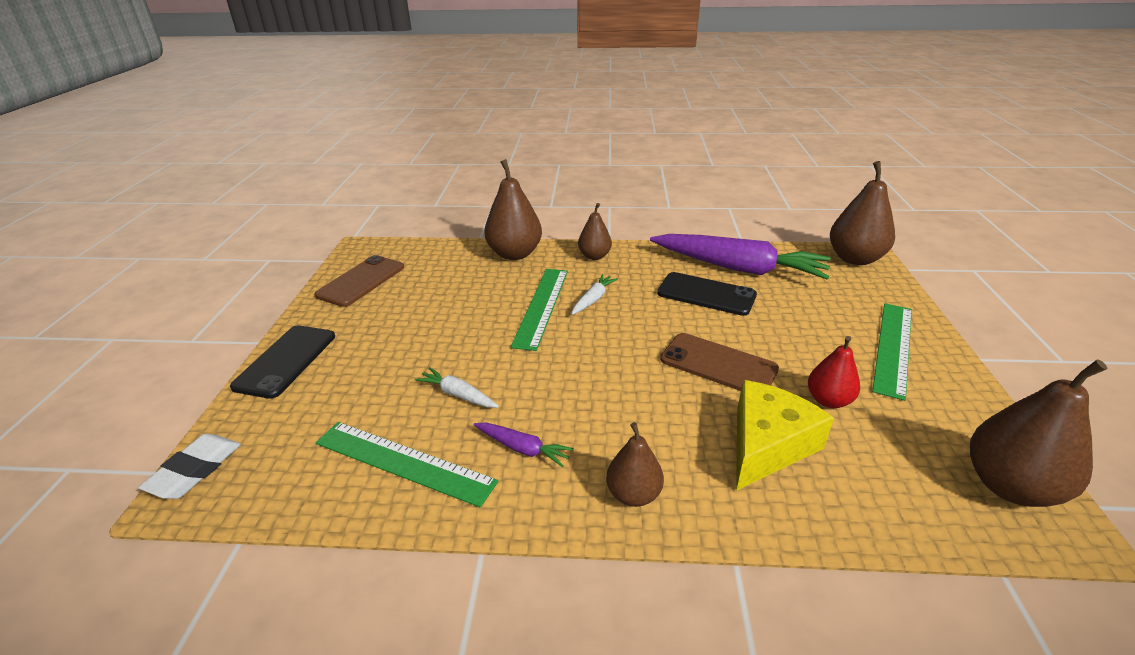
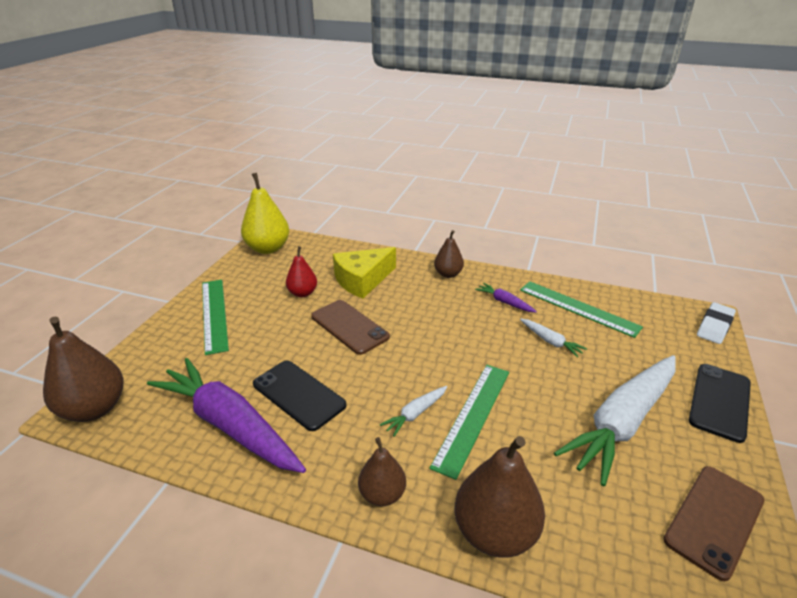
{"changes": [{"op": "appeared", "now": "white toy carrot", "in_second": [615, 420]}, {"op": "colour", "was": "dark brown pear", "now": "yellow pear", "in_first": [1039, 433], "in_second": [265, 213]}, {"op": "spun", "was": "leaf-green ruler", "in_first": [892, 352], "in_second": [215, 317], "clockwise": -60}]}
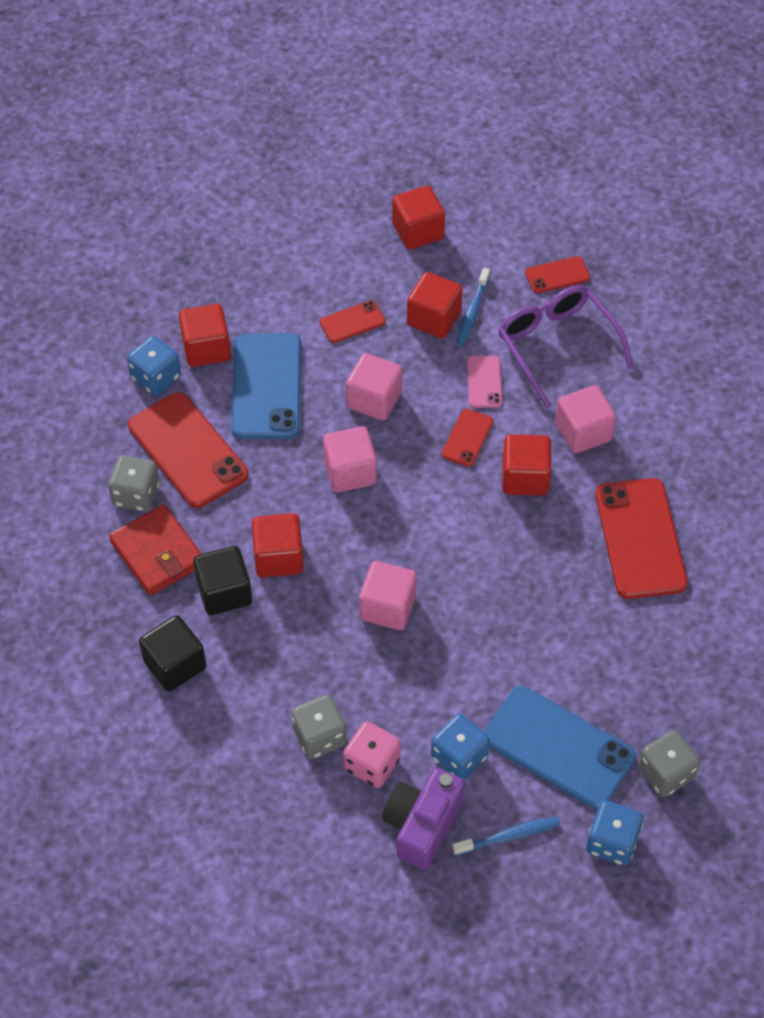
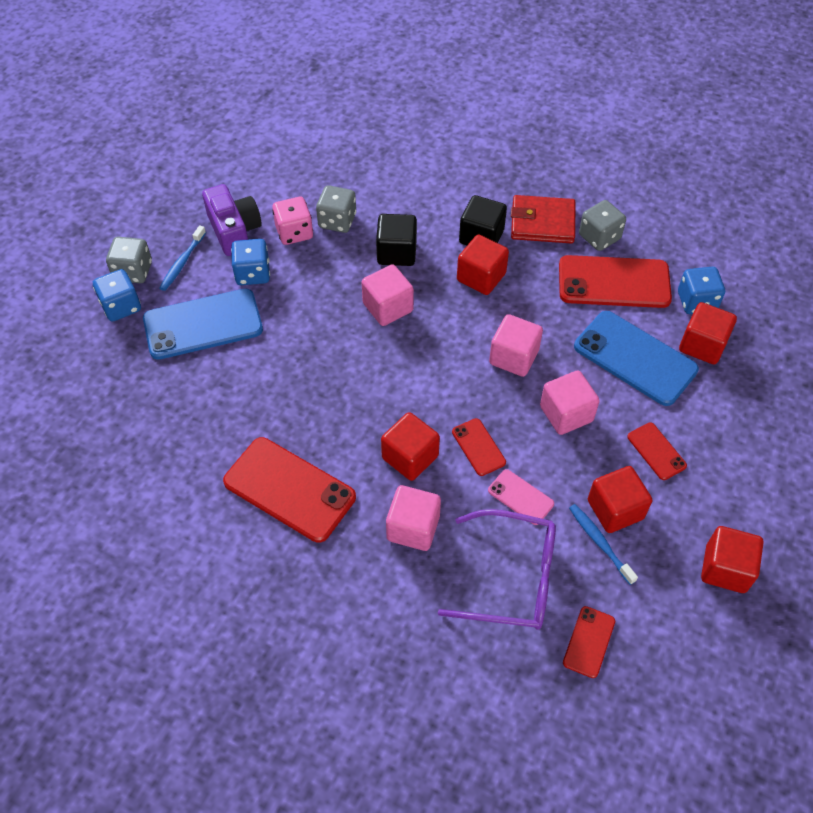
{"changes": [{"op": "relocated", "was": "ebony cube", "in_first": [172, 653], "in_second": [396, 240]}, {"op": "relocated", "was": "gray dice", "in_first": [669, 763], "in_second": [129, 260]}, {"op": "spun", "was": "scarlet mobile phone", "in_first": [352, 321], "in_second": [657, 451], "clockwise": -45}]}
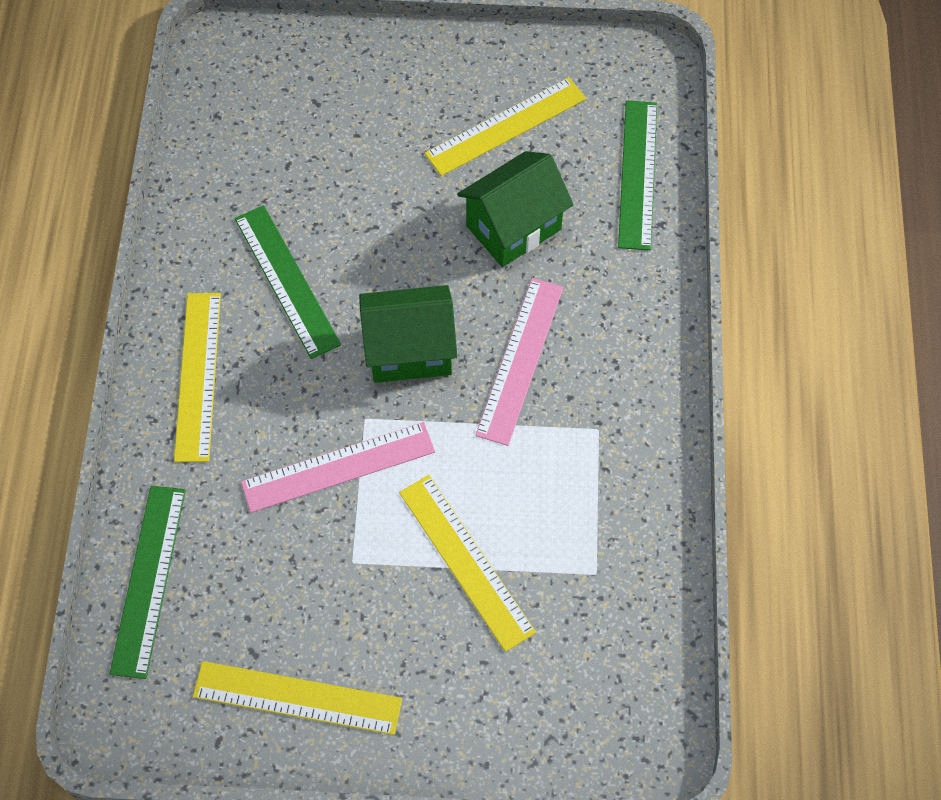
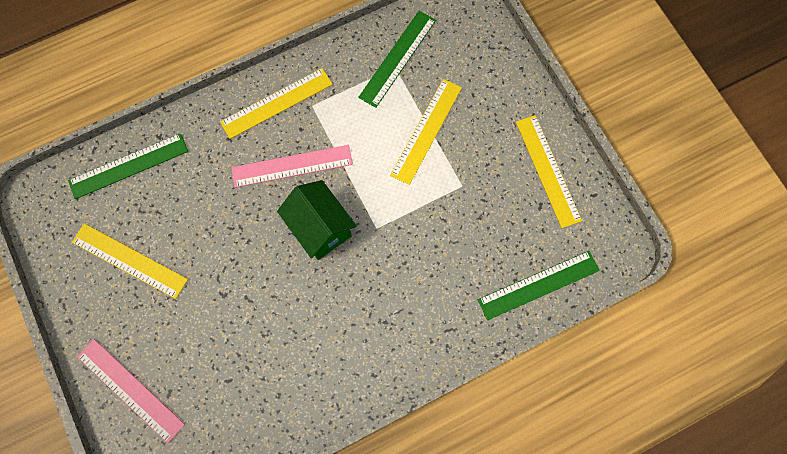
{"changes": [{"op": "missing", "was": "leaf-green toy house", "in_first": [515, 209]}, {"op": "relocated", "was": "yellow ruler", "in_first": [197, 377], "in_second": [276, 103]}, {"op": "relocated", "was": "leaf-green ruler", "in_first": [288, 282], "in_second": [397, 59]}, {"op": "relocated", "was": "pink ruler", "in_first": [338, 467], "in_second": [131, 391]}]}
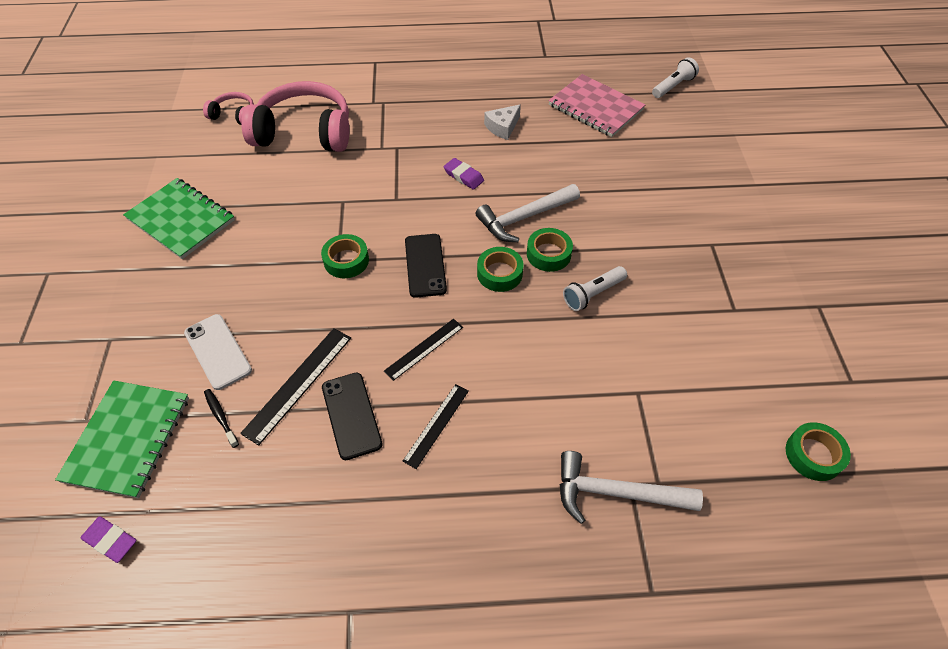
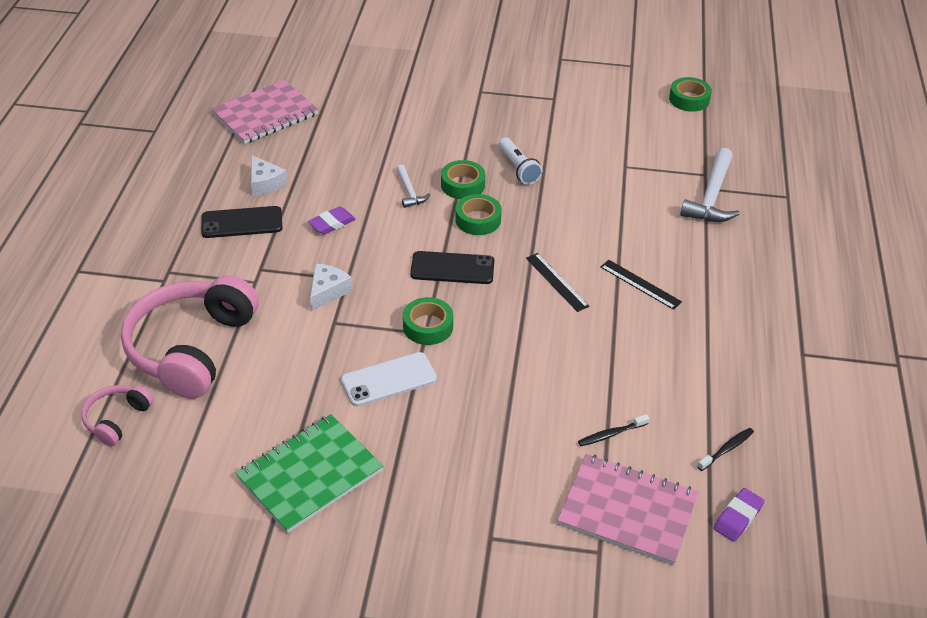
{"changes": [{"op": "missing", "was": "ebony ruler", "in_first": [295, 387]}, {"op": "missing", "was": "white torch", "in_first": [675, 77]}, {"op": "appeared", "now": "white cheese", "in_second": [331, 287]}, {"op": "appeared", "now": "ebony tooth brush", "in_second": [725, 449]}, {"op": "relocated", "was": "white mobile phone", "in_first": [218, 352], "in_second": [389, 379]}, {"op": "relocated", "was": "ebony mobile phone", "in_first": [352, 416], "in_second": [242, 222]}, {"op": "colour", "was": "leaf-green notepad", "now": "pink notepad", "in_first": [122, 439], "in_second": [628, 509]}, {"op": "size", "was": "white carpenter's hammer", "in_first": [527, 213], "in_second": [413, 186], "ratio": 0.54}]}
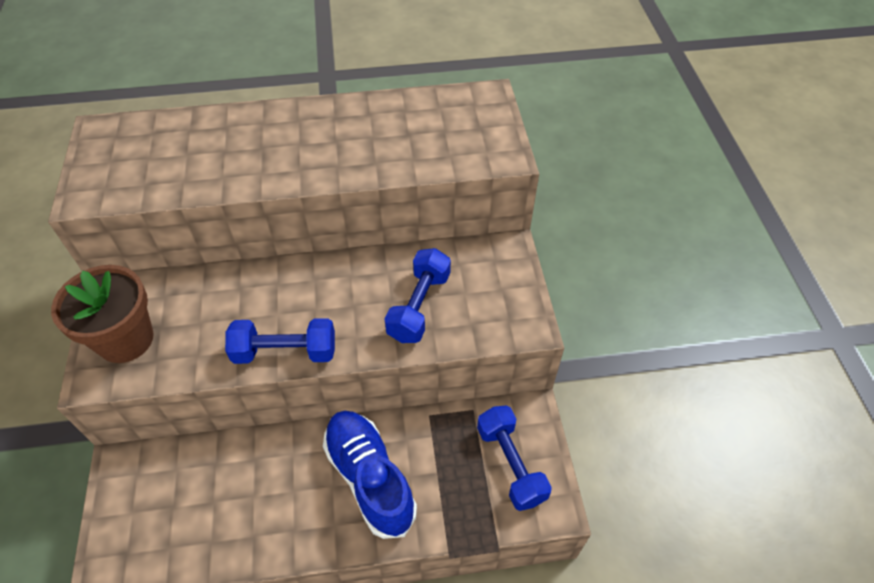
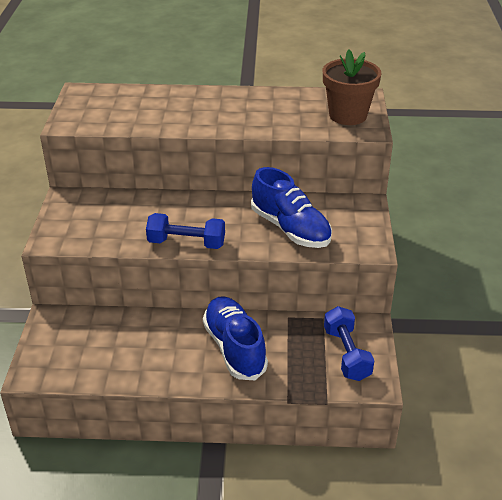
{"changes": [{"op": "relocated", "was": "dark brown potted plant", "in_first": [102, 314], "in_second": [352, 87]}, {"op": "exchanged", "was": "royal blue hand weight", "now": "royal blue lace-up shoe", "in_first": [418, 295], "in_second": [291, 207]}]}
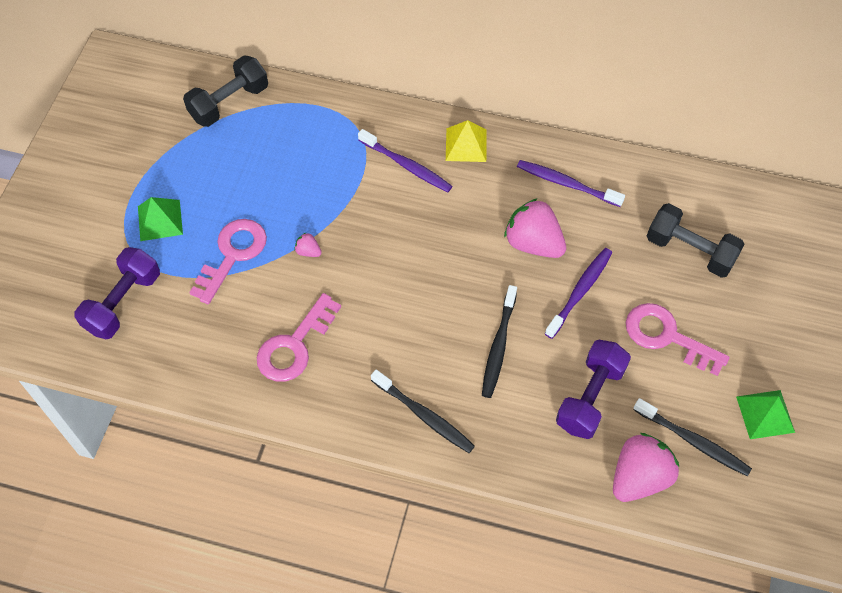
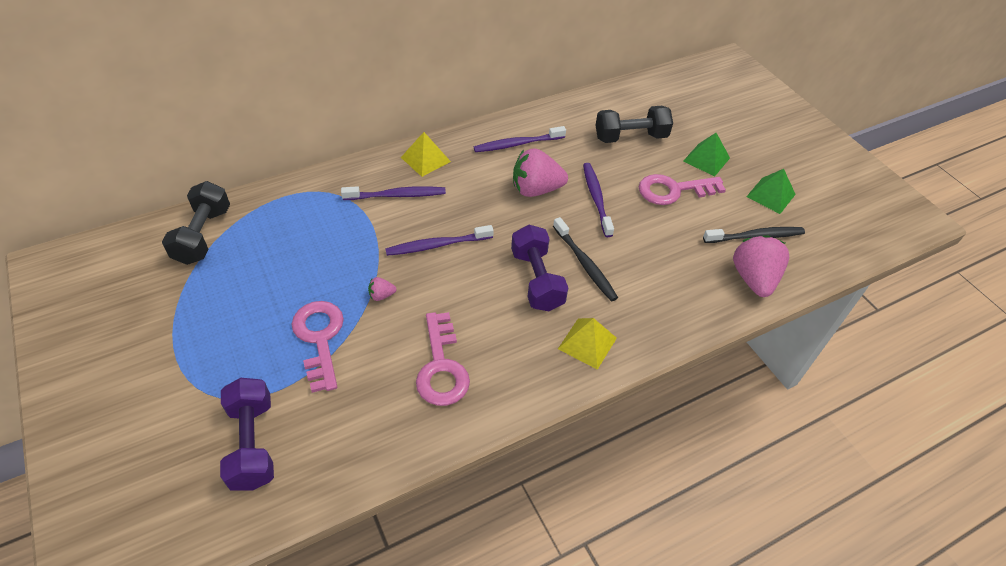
{"changes": [{"op": "appeared", "now": "royal purple tooth brush", "in_second": [439, 240]}, {"op": "relocated", "was": "leaf-green pyramid", "in_first": [160, 219], "in_second": [706, 154]}, {"op": "relocated", "was": "royal purple hand weight", "in_first": [593, 389], "in_second": [539, 268]}, {"op": "exchanged", "was": "ebony tooth brush", "now": "yellow pyramid", "in_first": [423, 411], "in_second": [587, 344]}]}
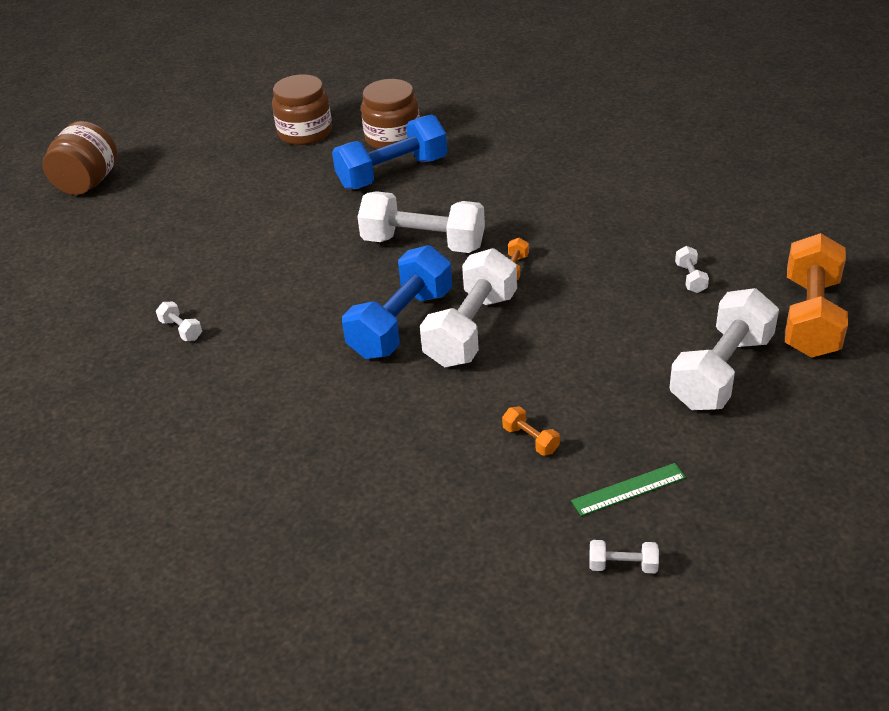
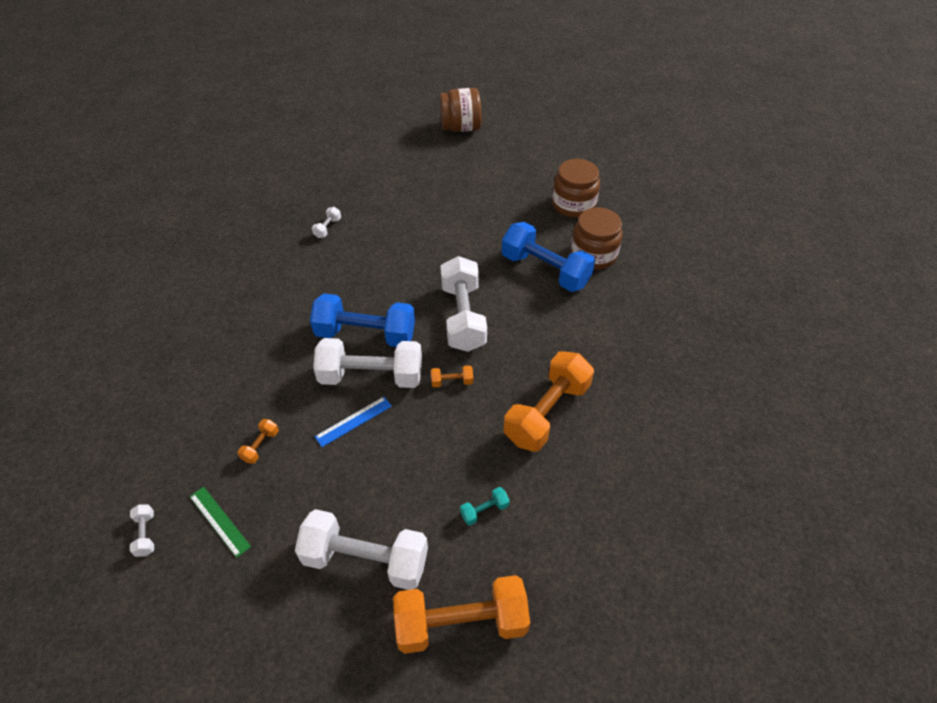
{"changes": [{"op": "appeared", "now": "royal blue ruler", "in_second": [353, 422]}, {"op": "appeared", "now": "orange-coloured hand weight", "in_second": [549, 401]}, {"op": "colour", "was": "white hand weight", "now": "aqua hand weight", "in_first": [692, 269], "in_second": [485, 506]}]}
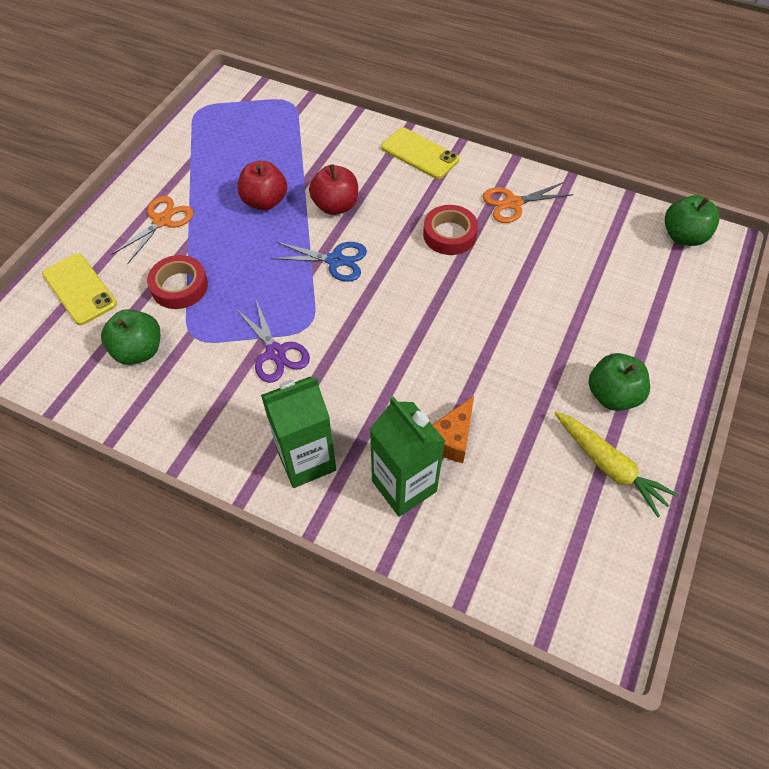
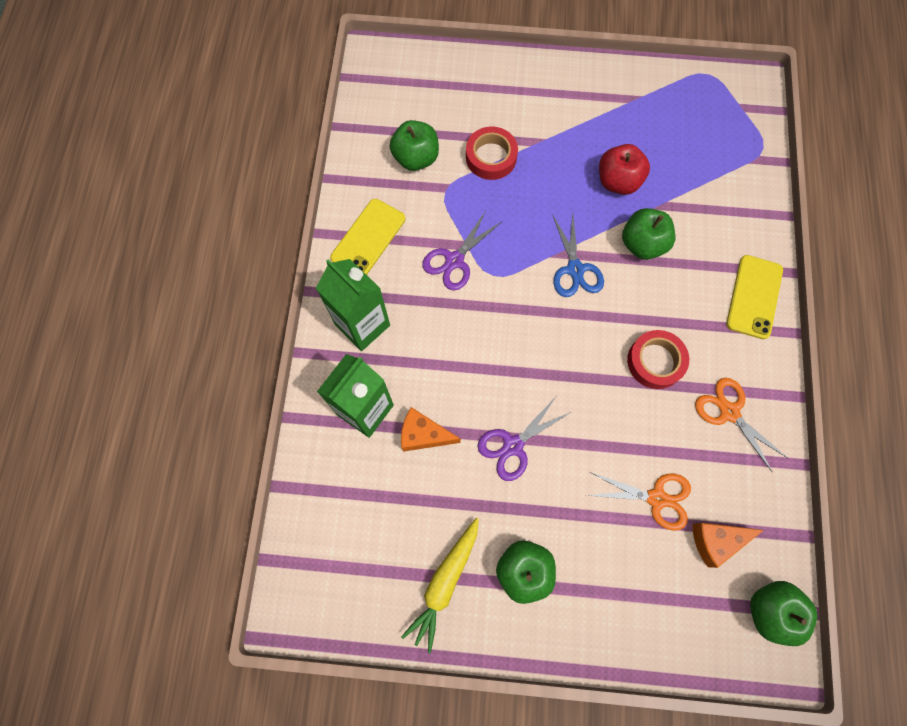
{"changes": [{"op": "appeared", "now": "royal purple shears", "in_second": [525, 439]}, {"op": "appeared", "now": "orange-coloured cheese", "in_second": [728, 545]}, {"op": "relocated", "was": "yellow mobile phone", "in_first": [79, 289], "in_second": [367, 237]}, {"op": "relocated", "was": "orange-coloured shears", "in_first": [152, 230], "in_second": [638, 501]}, {"op": "colour", "was": "scarlet apple fruit", "now": "leaf-green apple fruit", "in_first": [333, 189], "in_second": [648, 234]}]}
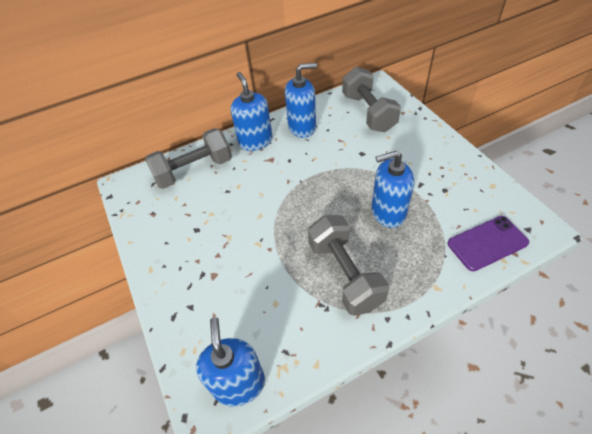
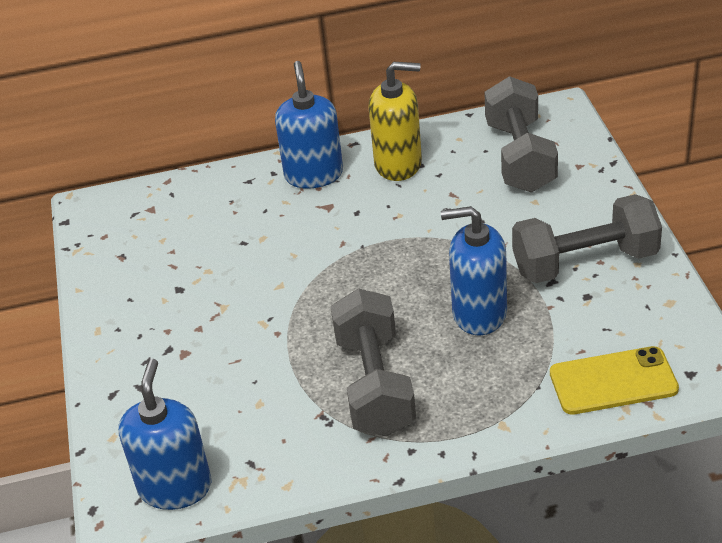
{"changes": [{"op": "relocated", "was": "gray hand weight", "in_first": [188, 158], "in_second": [587, 238]}, {"op": "colour", "was": "royal blue soap pump", "now": "yellow soap pump", "in_first": [301, 100], "in_second": [395, 121]}, {"op": "colour", "was": "royal purple mobile phone", "now": "yellow mobile phone", "in_first": [488, 243], "in_second": [614, 380]}]}
